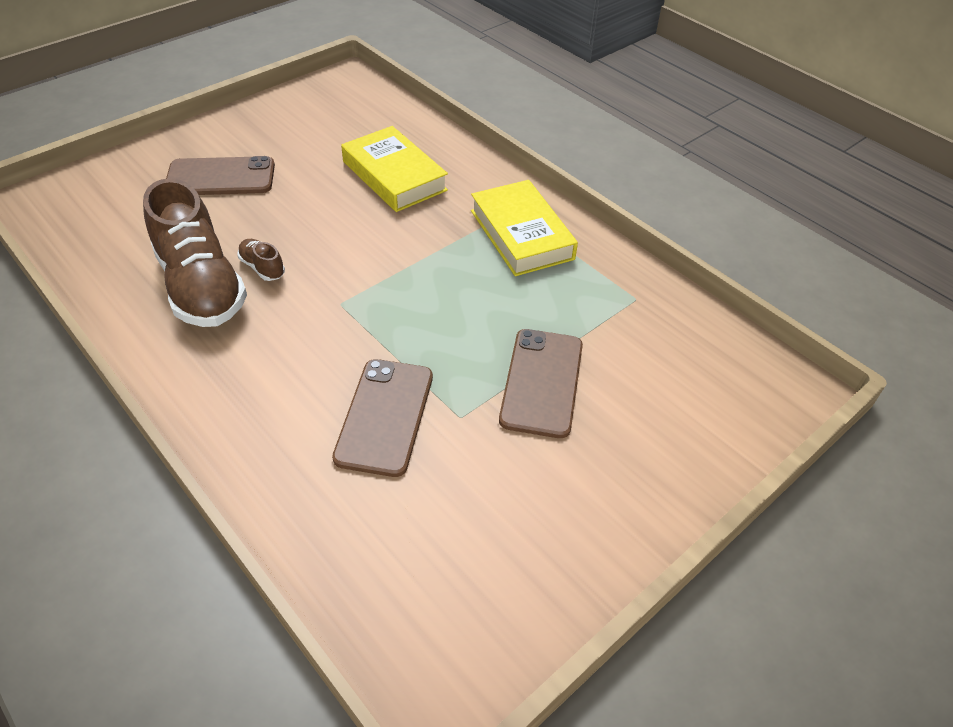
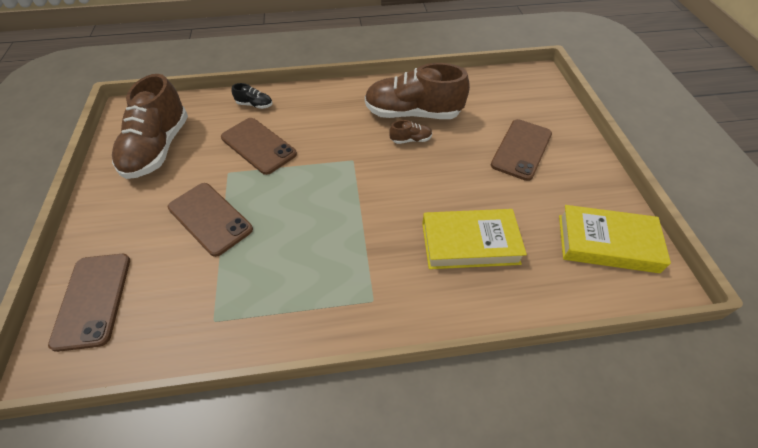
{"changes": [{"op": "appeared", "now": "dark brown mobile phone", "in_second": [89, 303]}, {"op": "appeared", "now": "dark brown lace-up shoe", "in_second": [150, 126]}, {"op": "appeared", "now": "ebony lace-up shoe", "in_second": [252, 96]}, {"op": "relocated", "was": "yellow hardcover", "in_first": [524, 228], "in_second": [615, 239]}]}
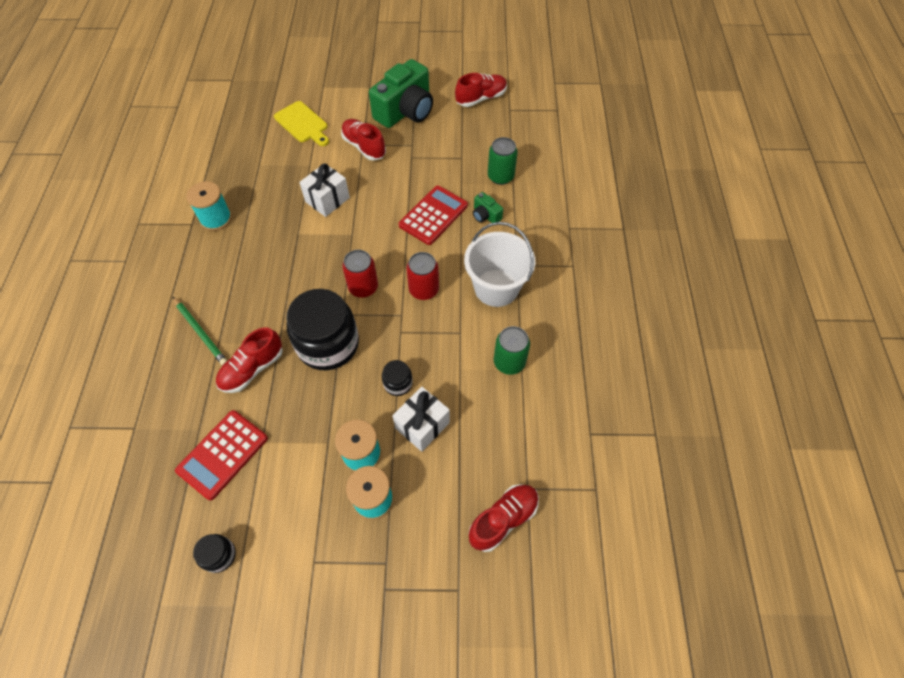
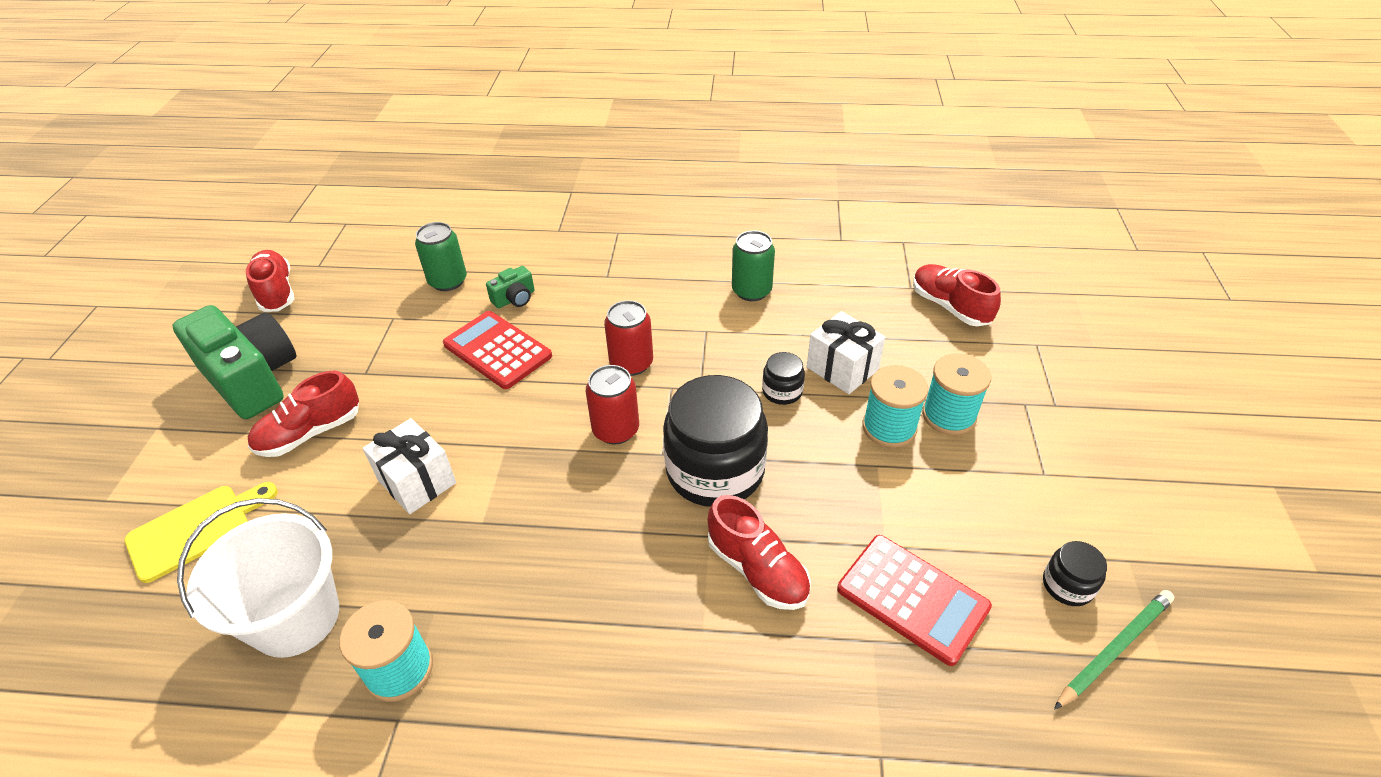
{"changes": [{"op": "relocated", "was": "leaf-green pencil", "in_first": [200, 331], "in_second": [1114, 650]}, {"op": "relocated", "was": "white sand bucket", "in_first": [499, 264], "in_second": [258, 578]}]}
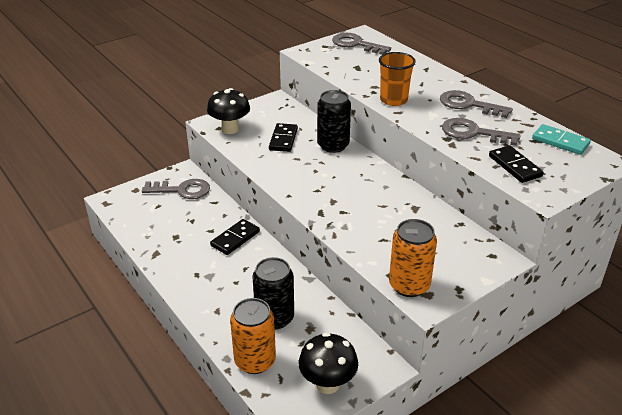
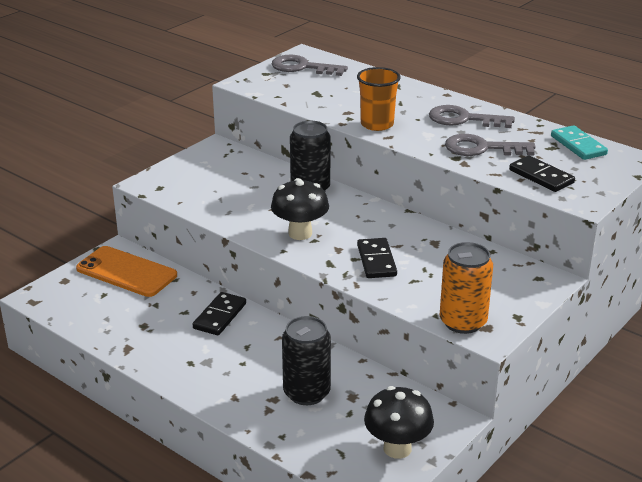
{"changes": [{"op": "missing", "was": "orange-coloured can", "in_first": [253, 336]}, {"op": "relocated", "was": "ebony fungus", "in_first": [228, 111], "in_second": [300, 209]}, {"op": "relocated", "was": "ebony domino", "in_first": [283, 137], "in_second": [377, 258]}, {"op": "exchanged", "was": "gray key", "now": "orange-coloured mobile phone", "in_first": [176, 189], "in_second": [126, 271]}, {"op": "spun", "was": "aqua domino", "in_first": [561, 139], "in_second": [579, 142], "clockwise": 45}]}
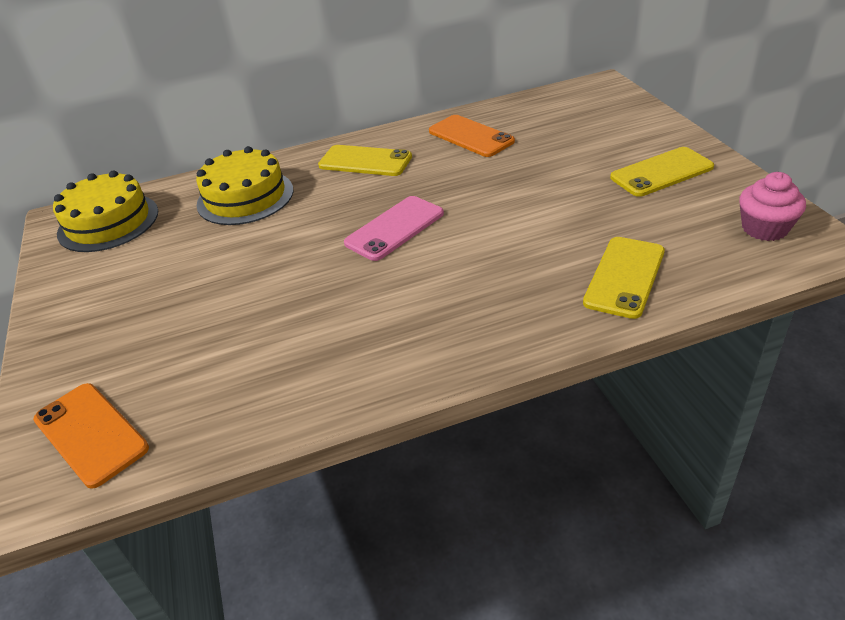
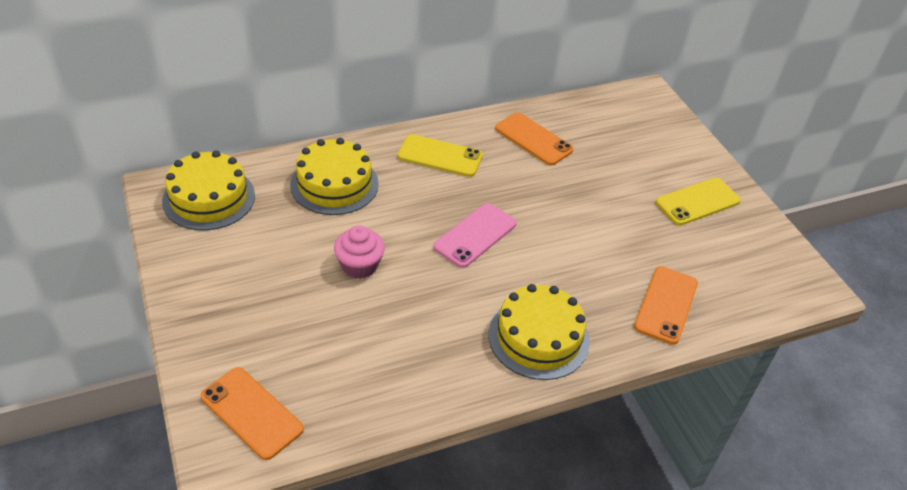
{"changes": [{"op": "appeared", "now": "yellow gateau", "in_second": [539, 332]}, {"op": "relocated", "was": "pink muffin", "in_first": [772, 206], "in_second": [359, 252]}, {"op": "colour", "was": "yellow mobile phone", "now": "orange-coloured mobile phone", "in_first": [624, 278], "in_second": [666, 305]}]}
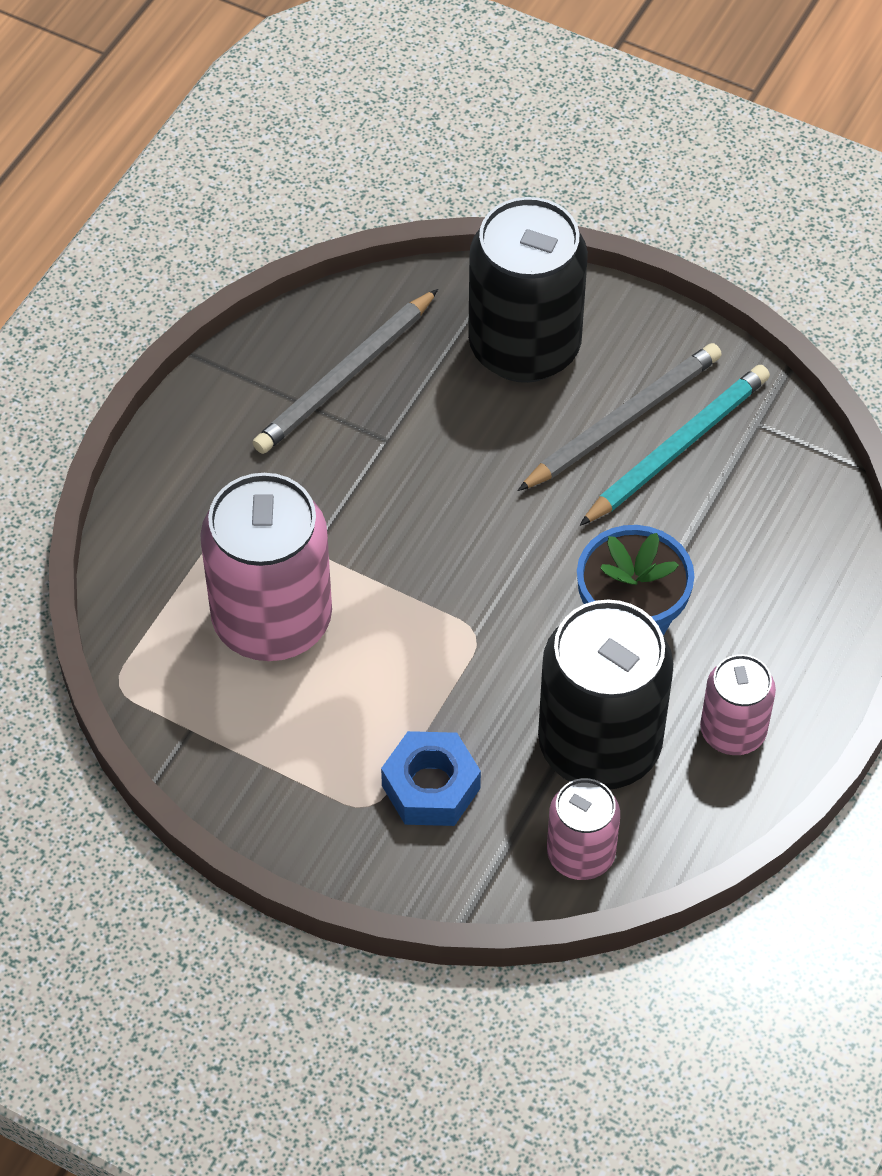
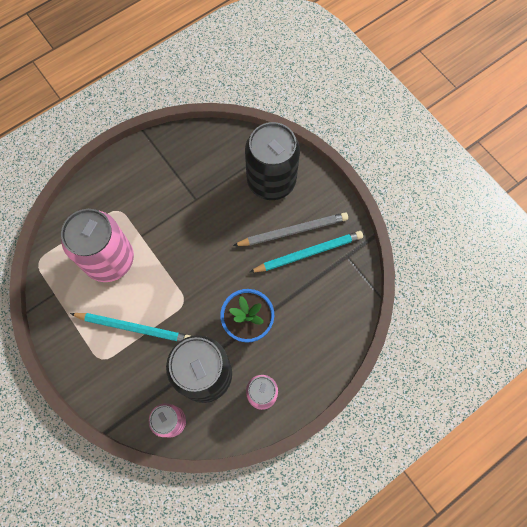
{"changes": [{"op": "missing", "was": "gray pencil", "in_first": [345, 371]}, {"op": "missing", "was": "royal blue nut", "in_first": [431, 778]}, {"op": "appeared", "now": "aqua pencil", "in_second": [130, 327]}]}
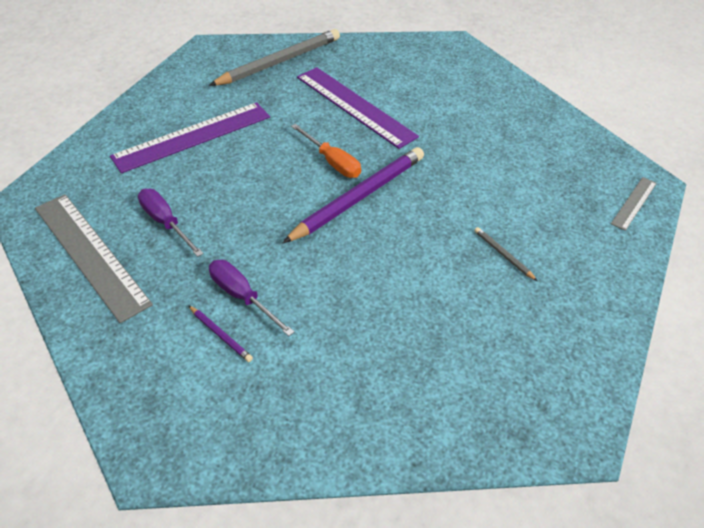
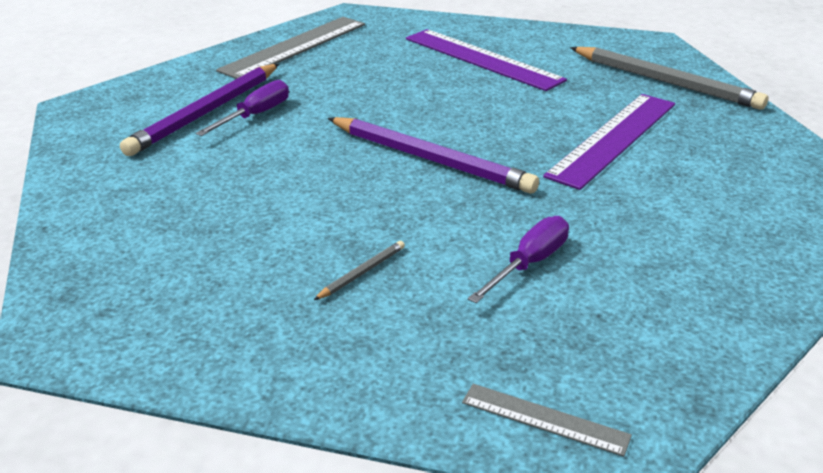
{"changes": [{"op": "missing", "was": "orange-coloured screwdriver", "in_first": [326, 151]}, {"op": "relocated", "was": "royal purple screwdriver", "in_first": [171, 223], "in_second": [518, 259]}, {"op": "size", "was": "royal purple pencil", "in_first": [220, 333], "in_second": [199, 110], "ratio": 2.4}]}
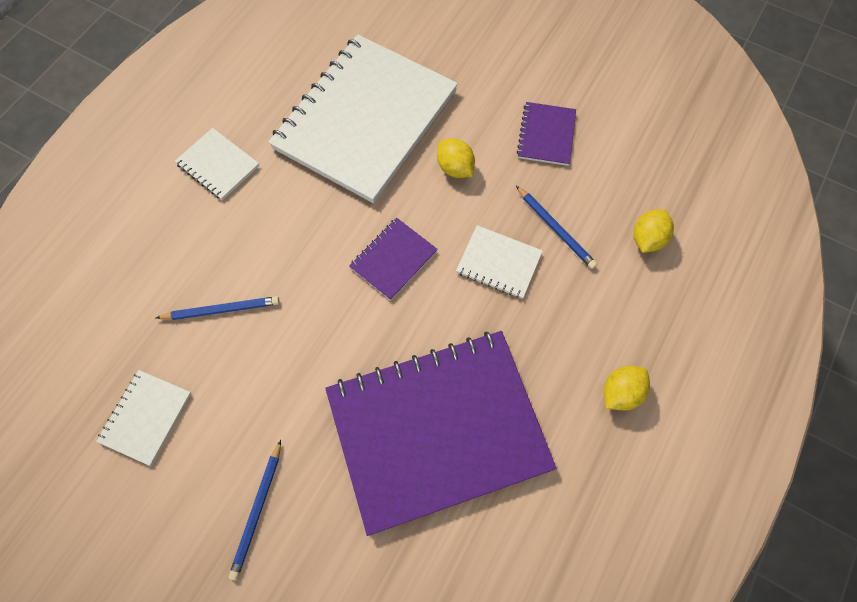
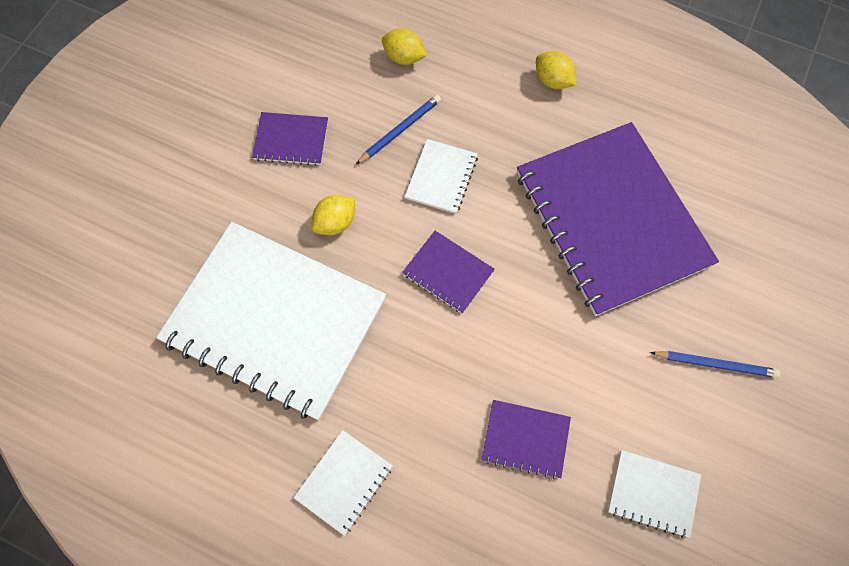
{"changes": [{"op": "exchanged", "was": "royal blue pencil", "now": "royal purple notepad", "in_first": [218, 308], "in_second": [526, 439]}]}
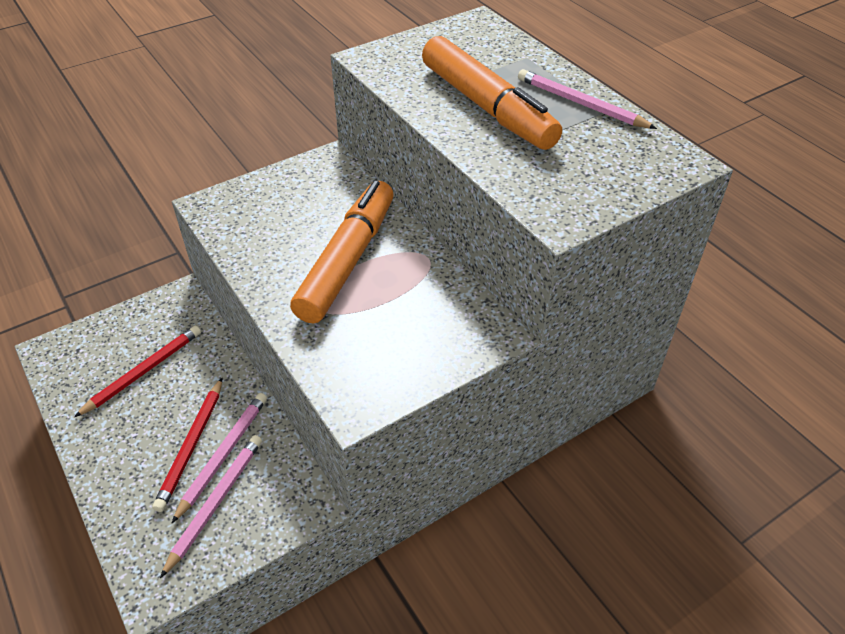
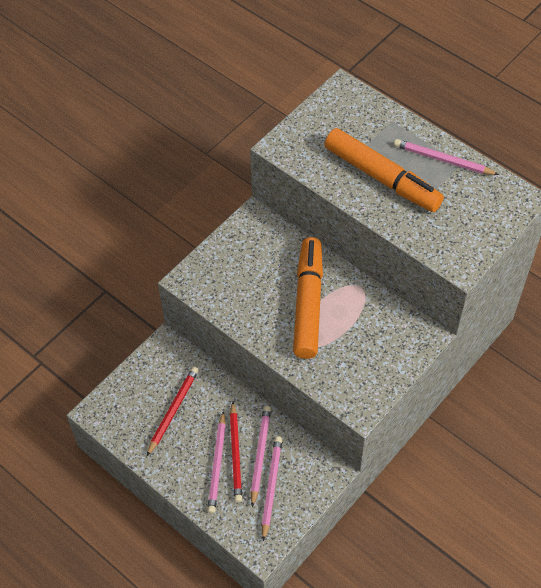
{"changes": [{"op": "appeared", "now": "pink pencil", "in_second": [216, 462]}]}
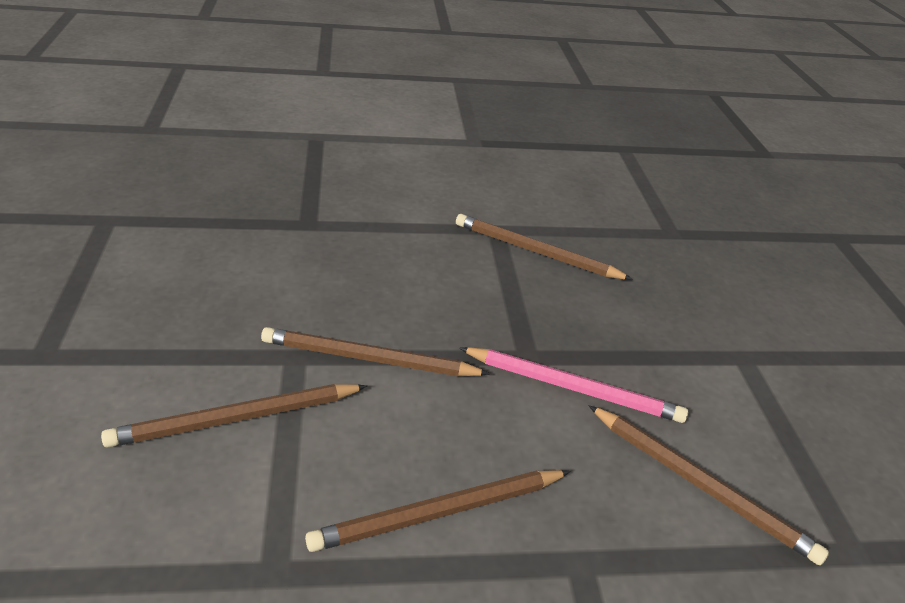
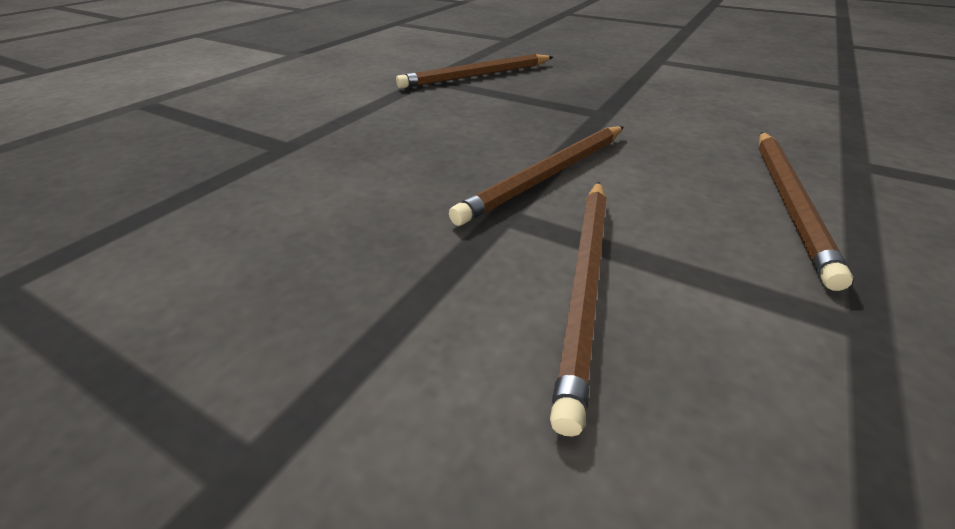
{"changes": [{"op": "missing", "was": "pink pencil", "in_first": [573, 385]}, {"op": "missing", "was": "dark brown pencil", "in_first": [709, 485]}]}
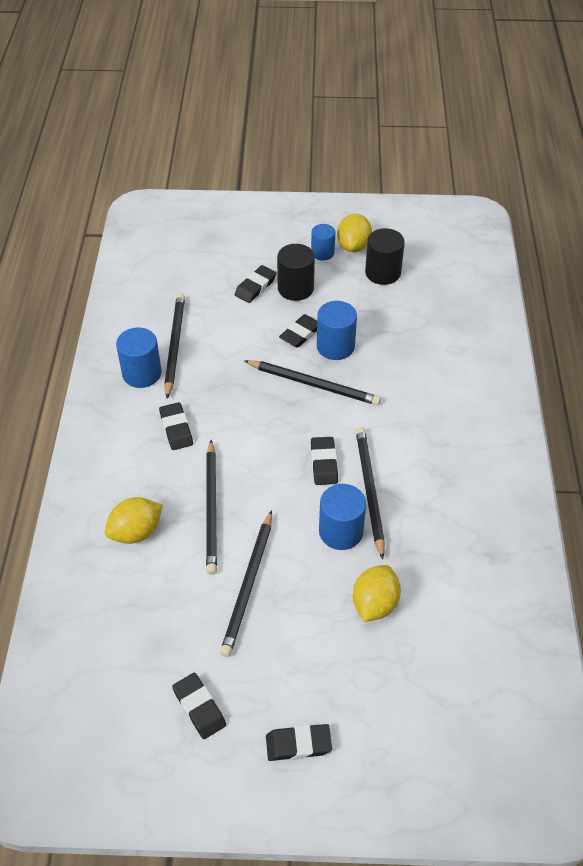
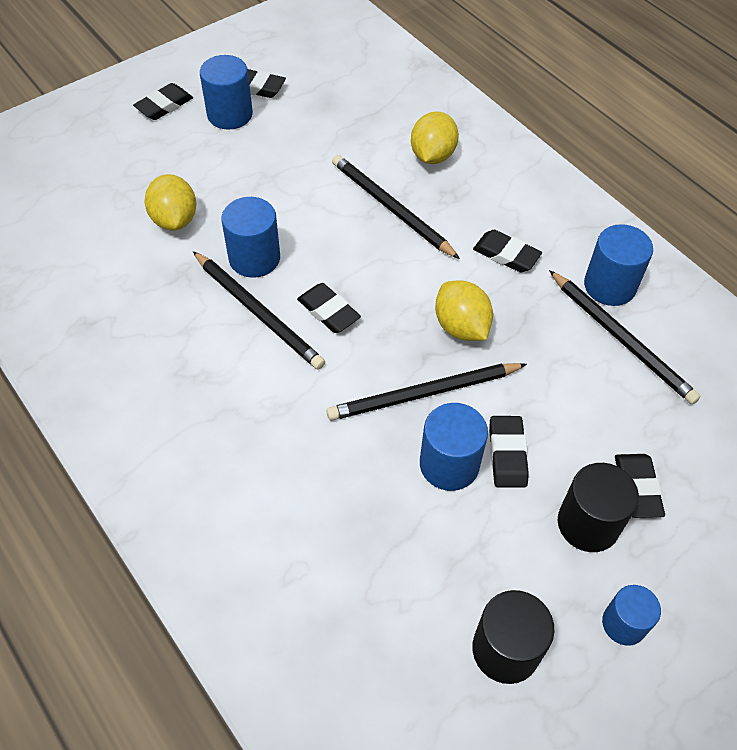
{"changes": [{"op": "missing", "was": "ebony pencil", "in_first": [246, 583]}, {"op": "appeared", "now": "royal blue cylinder", "in_second": [226, 92]}, {"op": "relocated", "was": "yellow citrus fruit", "in_first": [354, 233], "in_second": [464, 311]}]}
